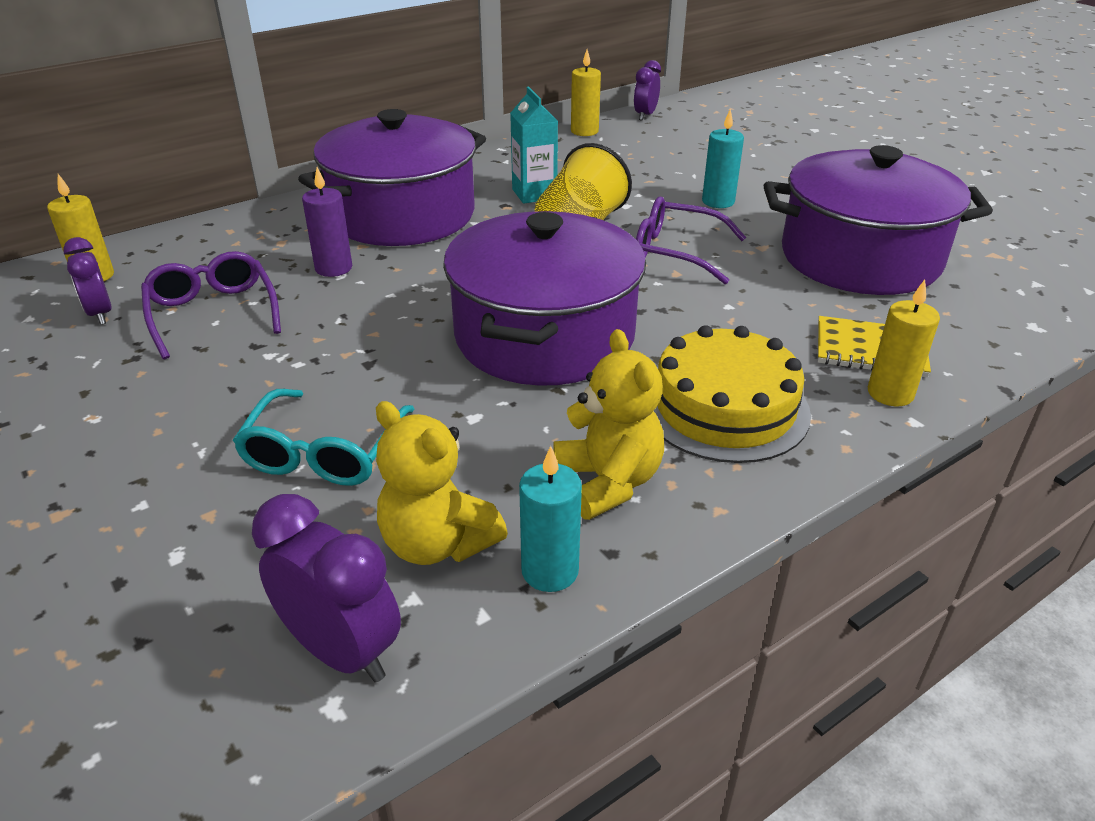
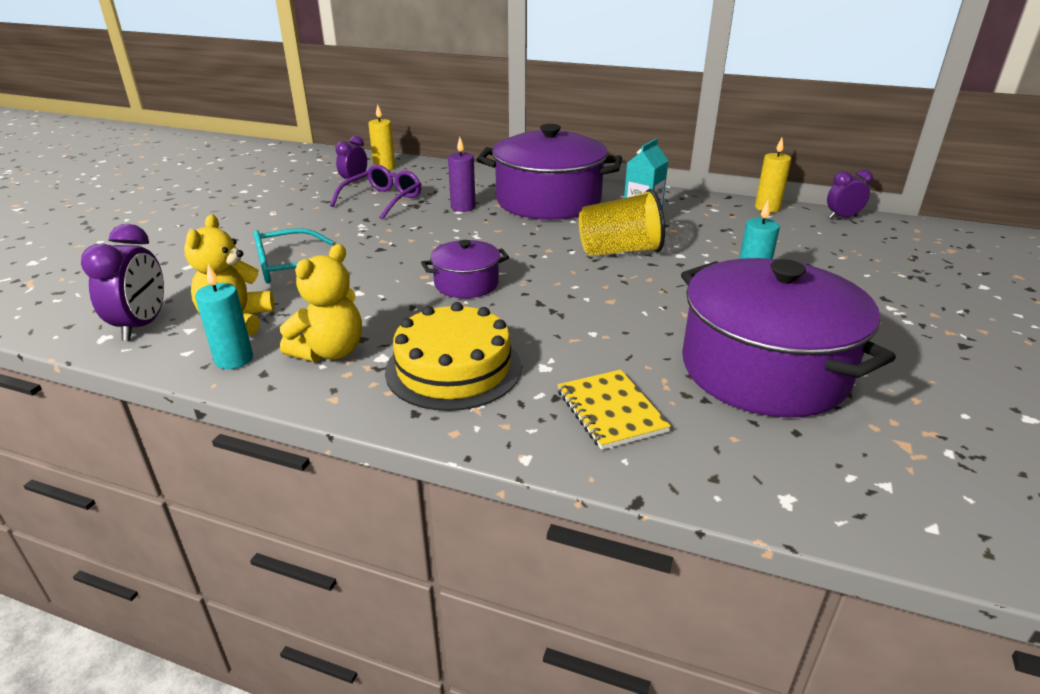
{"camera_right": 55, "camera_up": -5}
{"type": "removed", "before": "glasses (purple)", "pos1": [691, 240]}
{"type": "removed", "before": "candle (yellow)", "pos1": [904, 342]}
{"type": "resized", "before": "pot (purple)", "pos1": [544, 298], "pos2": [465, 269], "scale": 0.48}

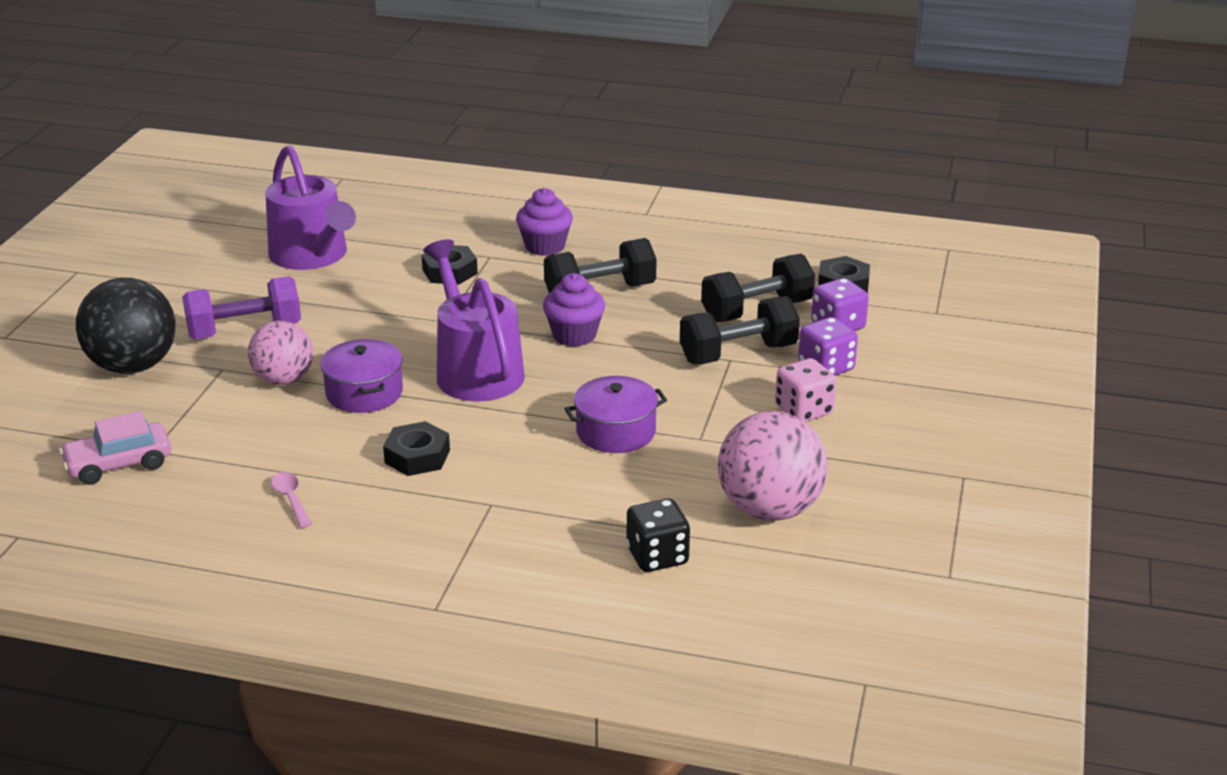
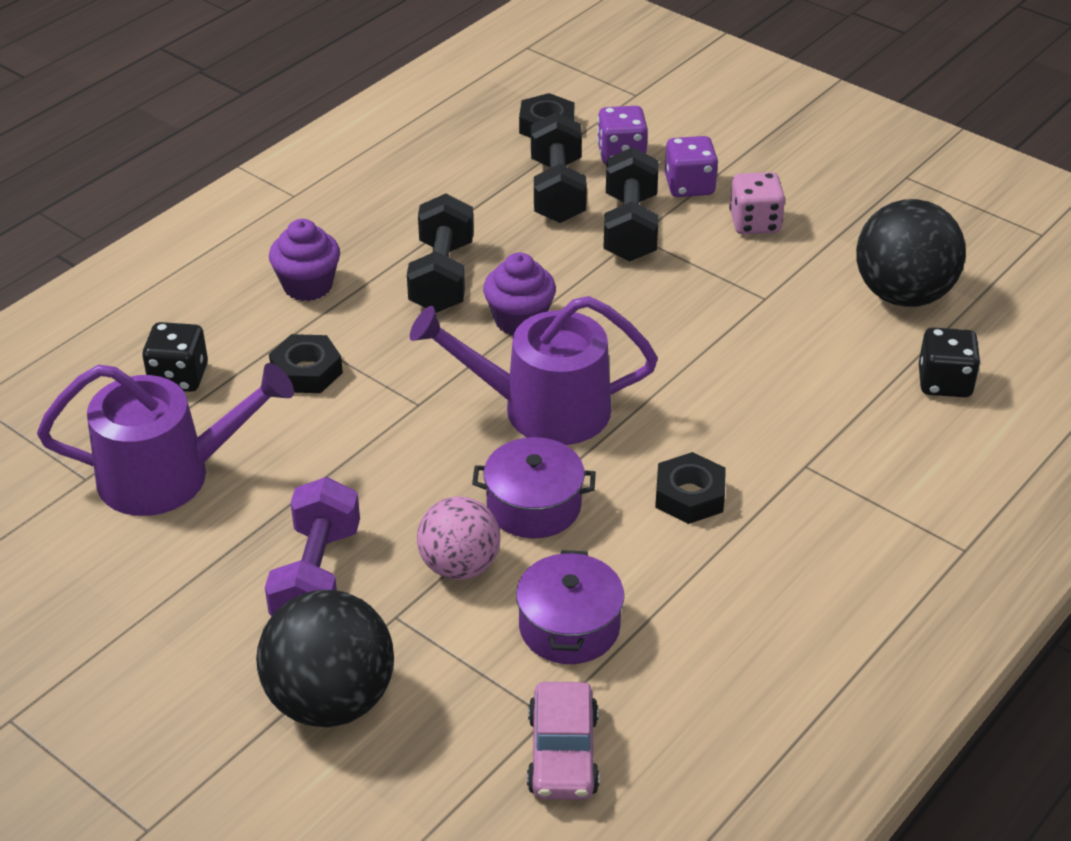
{"camera_right": -65, "camera_up": 10}
{"type": "removed", "before": "spoon (pink)", "pos1": [291, 500]}
{"type": "added", "after": "dice (black)", "pos2": [175, 357]}
{"type": "moved", "before": "pot (purple)", "pos1": [616, 414], "pos2": [570, 607]}
{"type": "recoloured", "before": "ball (pink)", "after": "ball (black)", "pos1": [773, 466], "pos2": [911, 253]}

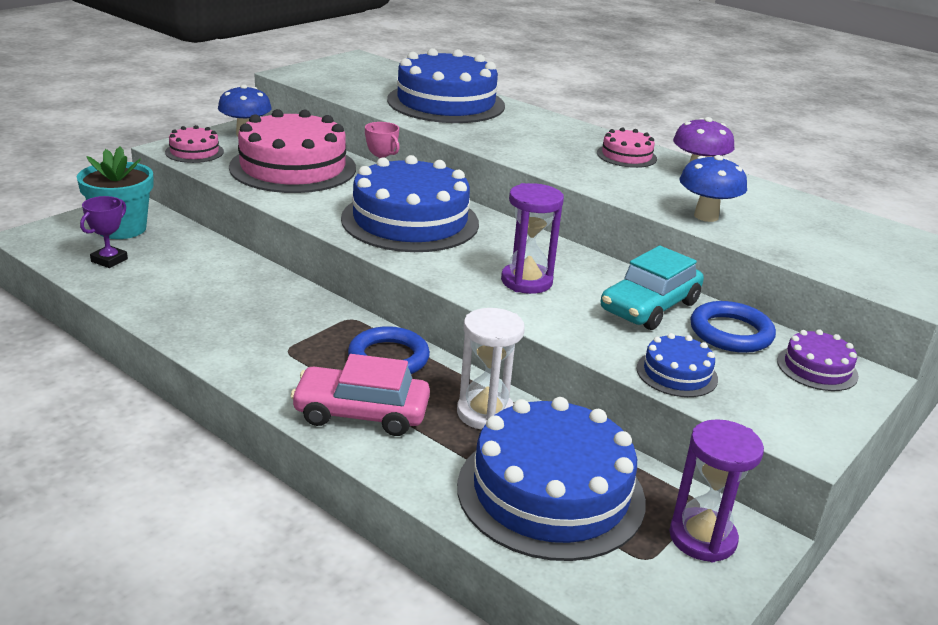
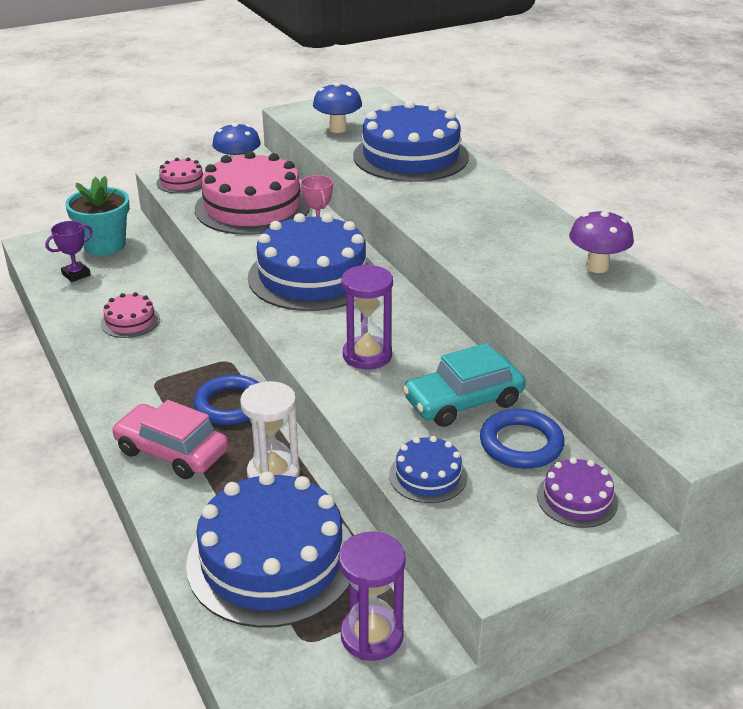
{"camera_right": 25, "camera_up": 5}
{"type": "moved", "before": "cake (pink)", "pos1": [627, 147], "pos2": [130, 315]}
{"type": "moved", "before": "mushroom (blue)", "pos1": [713, 188], "pos2": [337, 107]}

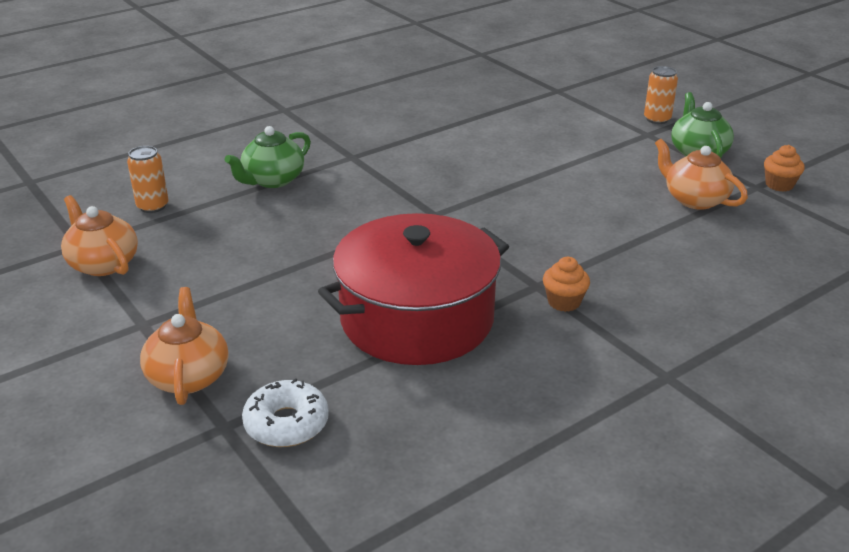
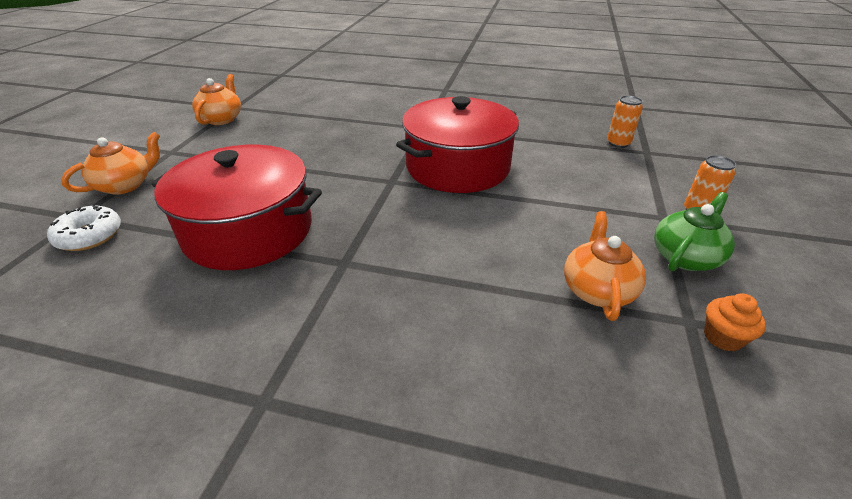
{"camera_right": 50, "camera_up": 5}
{"type": "removed", "before": "teapot (green)", "pos1": [268, 157]}
{"type": "removed", "before": "cupcake (orange)", "pos1": [566, 284]}
{"type": "added", "after": "pot (red)", "pos2": [457, 144]}
{"type": "moved", "before": "can (orange)", "pos1": [148, 179], "pos2": [625, 122]}

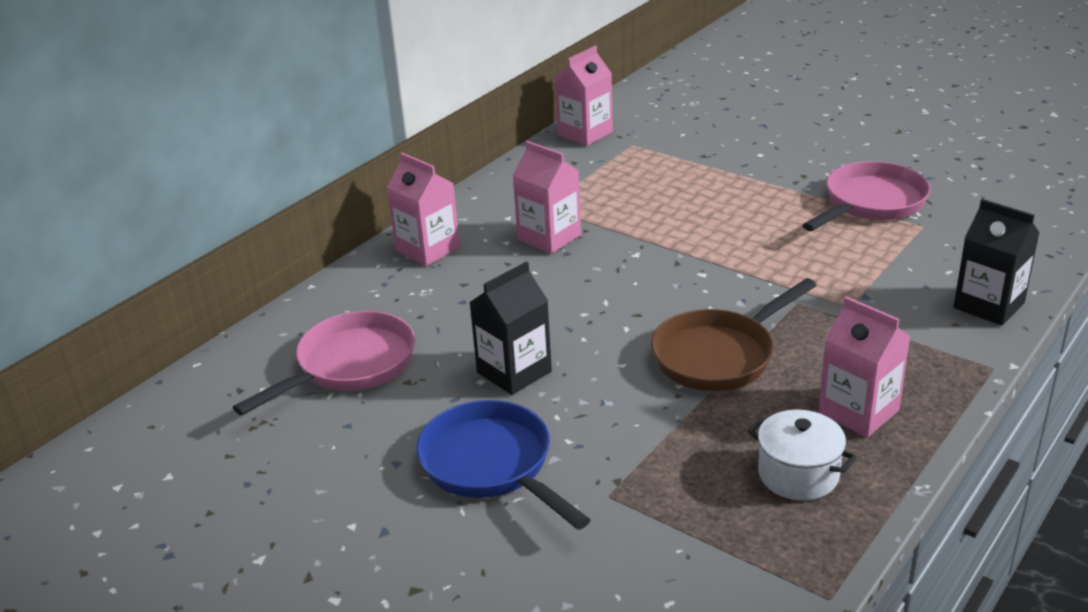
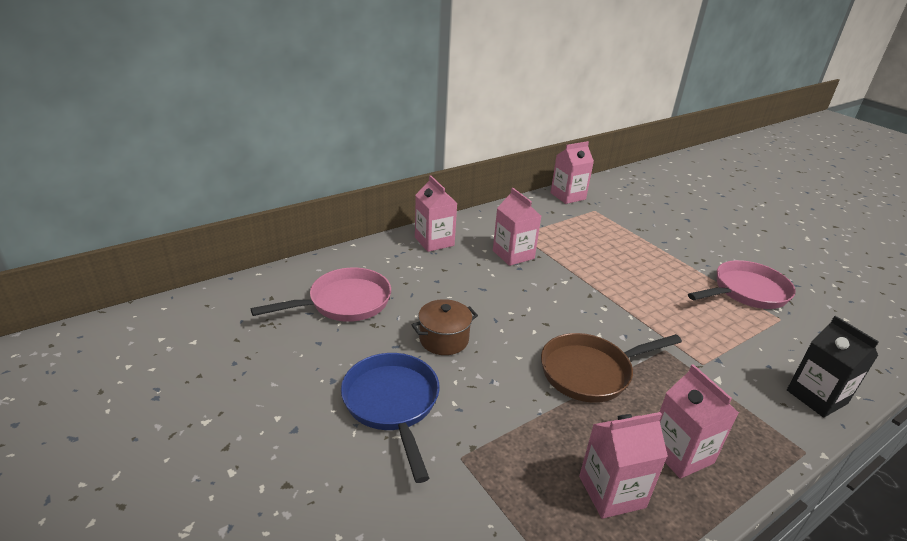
{"camera_right": 15, "camera_up": 0}
{"type": "replaced", "before": "carton (black)", "after": "pot (brown)", "pos1": [510, 328], "pos2": [444, 327]}
{"type": "replaced", "before": "pot (white)", "after": "carton (pink)", "pos1": [802, 455], "pos2": [623, 465]}

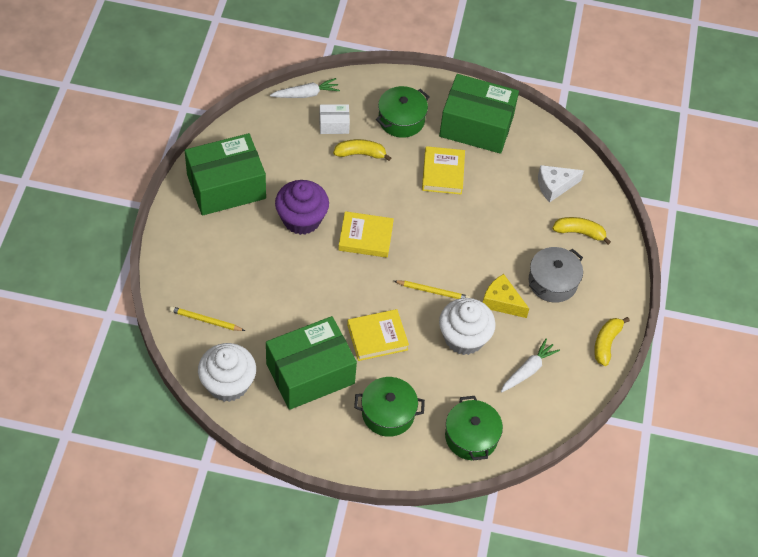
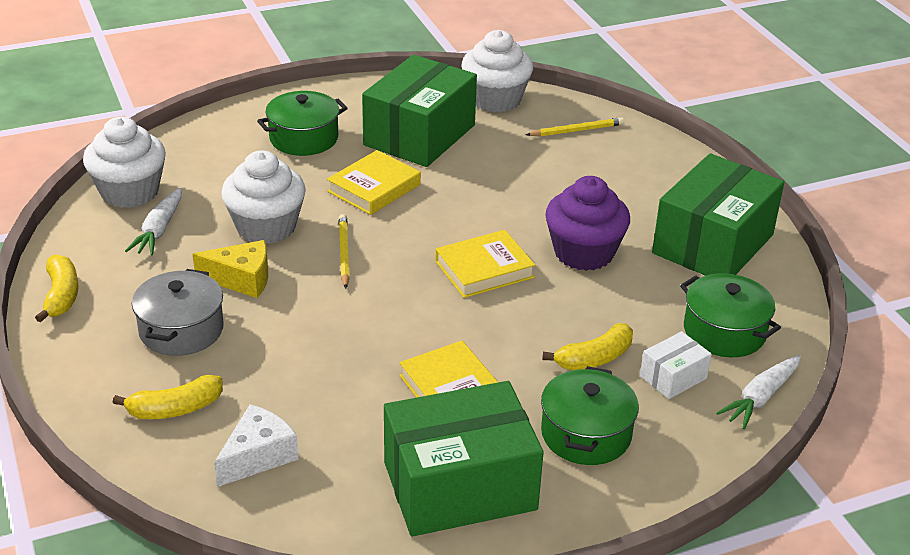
{"camera_right": 150, "camera_up": -20}
{"type": "added", "after": "cupcake (white)", "pos2": [124, 162]}
{"type": "moved", "before": "pot (green)", "pos1": [474, 428], "pos2": [730, 315]}
{"type": "turned", "before": "pencil (yellow)", "pos1": [432, 290], "pos2": [344, 251], "turn": 105}

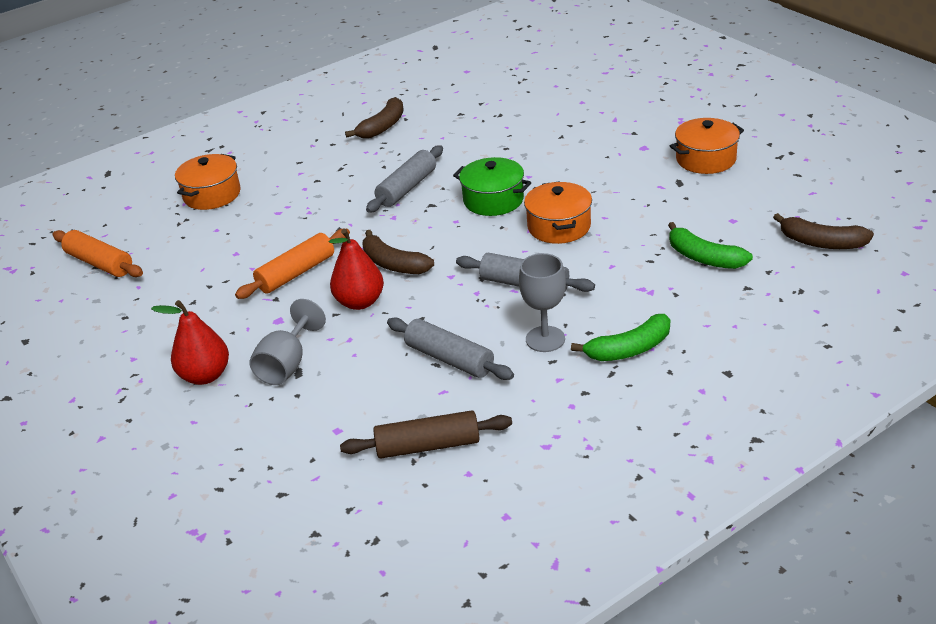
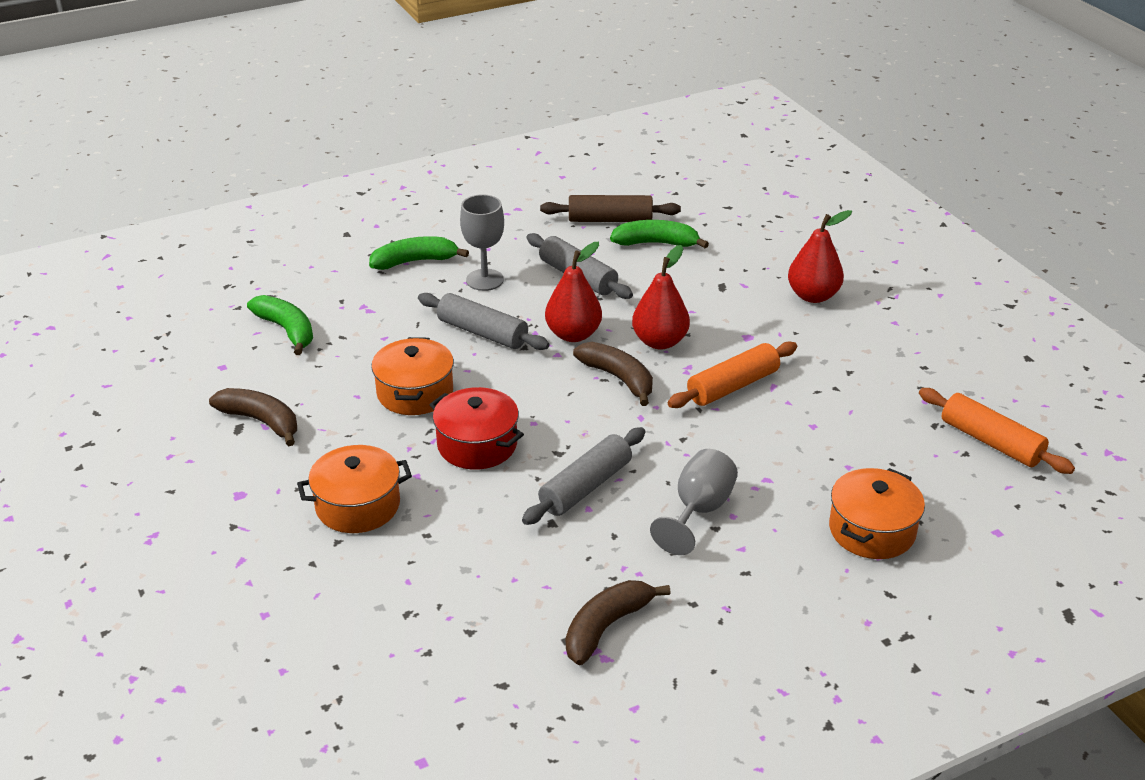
{"camera_right": -175, "camera_up": 0}
{"type": "added", "after": "pear (red)", "pos2": [573, 292]}
{"type": "added", "after": "banana (green)", "pos2": [659, 234]}
{"type": "moved", "before": "goblet (grey)", "pos1": [287, 342], "pos2": [694, 502]}
{"type": "moved", "before": "pot (orange)", "pos1": [707, 146], "pos2": [354, 489]}
{"type": "moved", "before": "banana (brown)", "pos1": [823, 231], "pos2": [253, 417]}
{"type": "recoloured", "before": "pot (green)", "after": "pot (red)", "pos1": [492, 186], "pos2": [476, 428]}

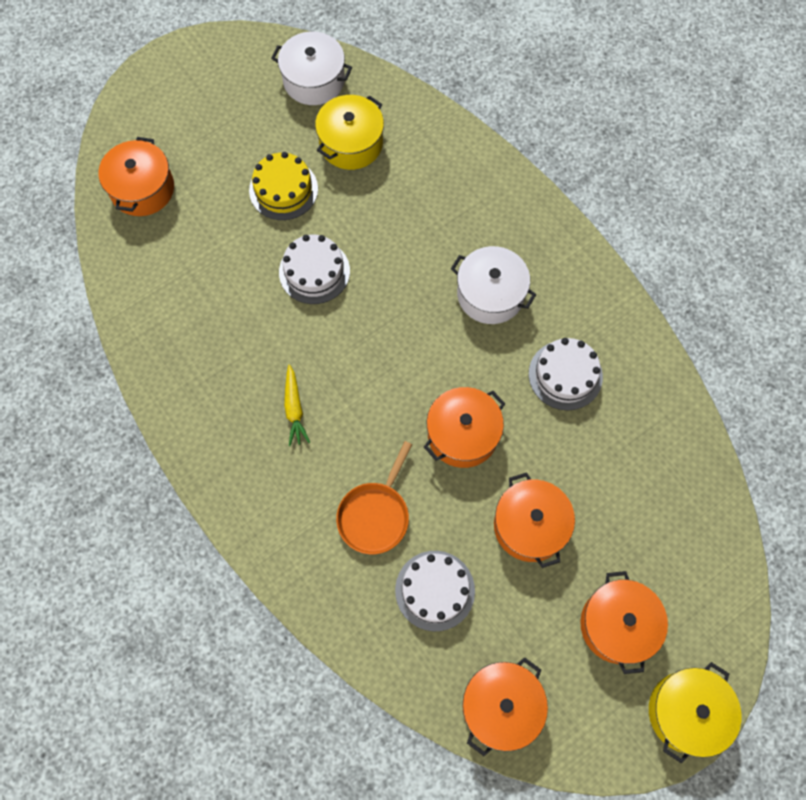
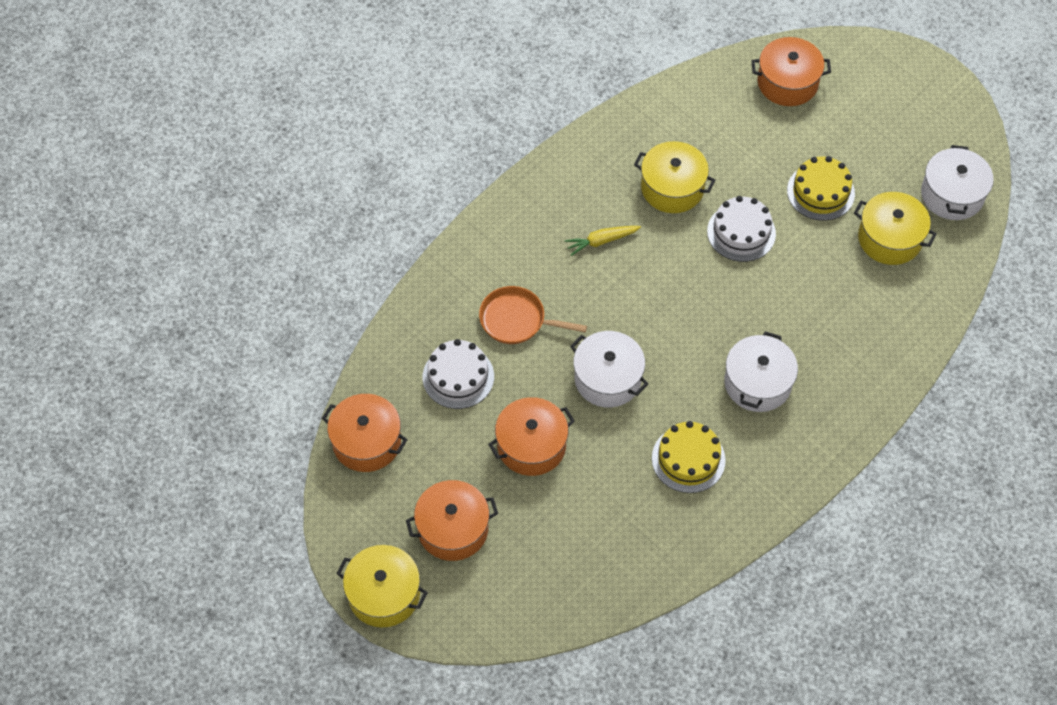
{"camera_right": 80, "camera_up": -10}
{"type": "added", "after": "pot (yellow)", "pos2": [674, 177]}
{"type": "recoloured", "before": "pot (orange)", "after": "pot (white)", "pos1": [464, 427], "pos2": [609, 369]}
{"type": "recoloured", "before": "cake (white)", "after": "cake (yellow)", "pos1": [566, 374], "pos2": [689, 457]}

